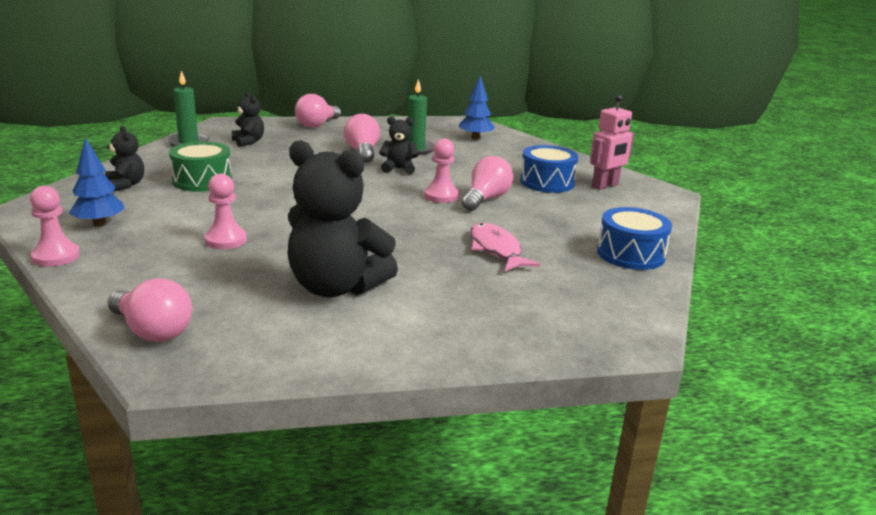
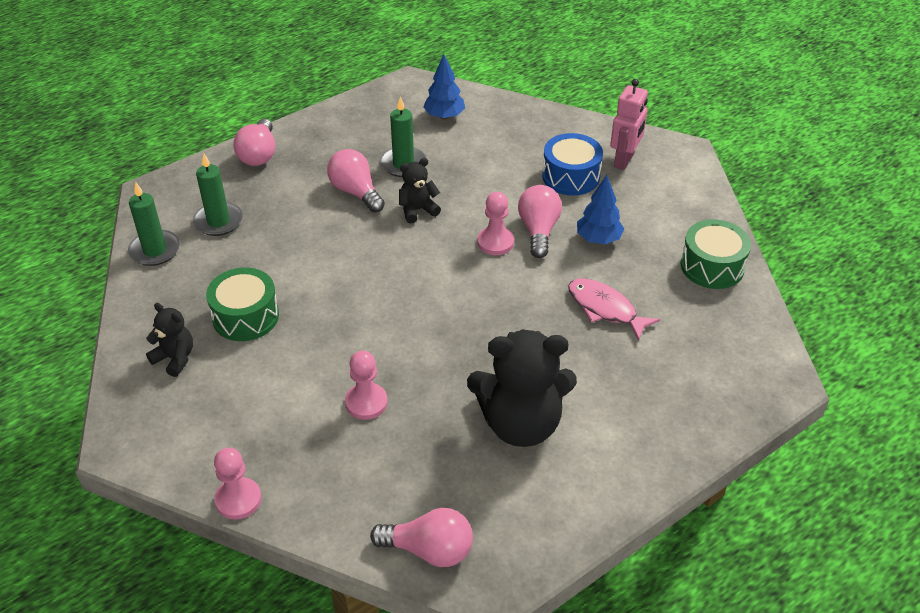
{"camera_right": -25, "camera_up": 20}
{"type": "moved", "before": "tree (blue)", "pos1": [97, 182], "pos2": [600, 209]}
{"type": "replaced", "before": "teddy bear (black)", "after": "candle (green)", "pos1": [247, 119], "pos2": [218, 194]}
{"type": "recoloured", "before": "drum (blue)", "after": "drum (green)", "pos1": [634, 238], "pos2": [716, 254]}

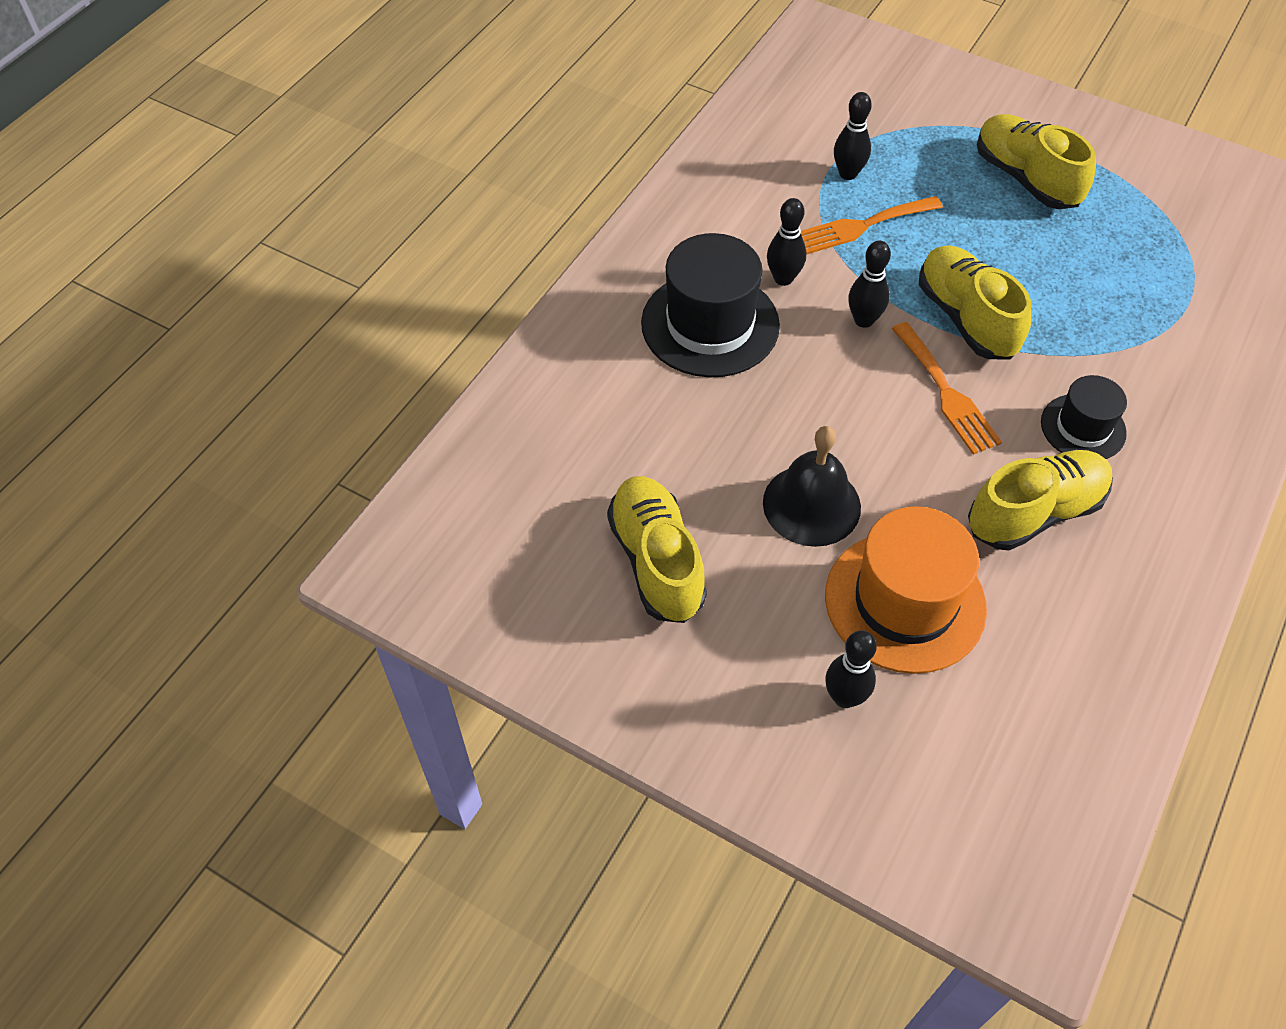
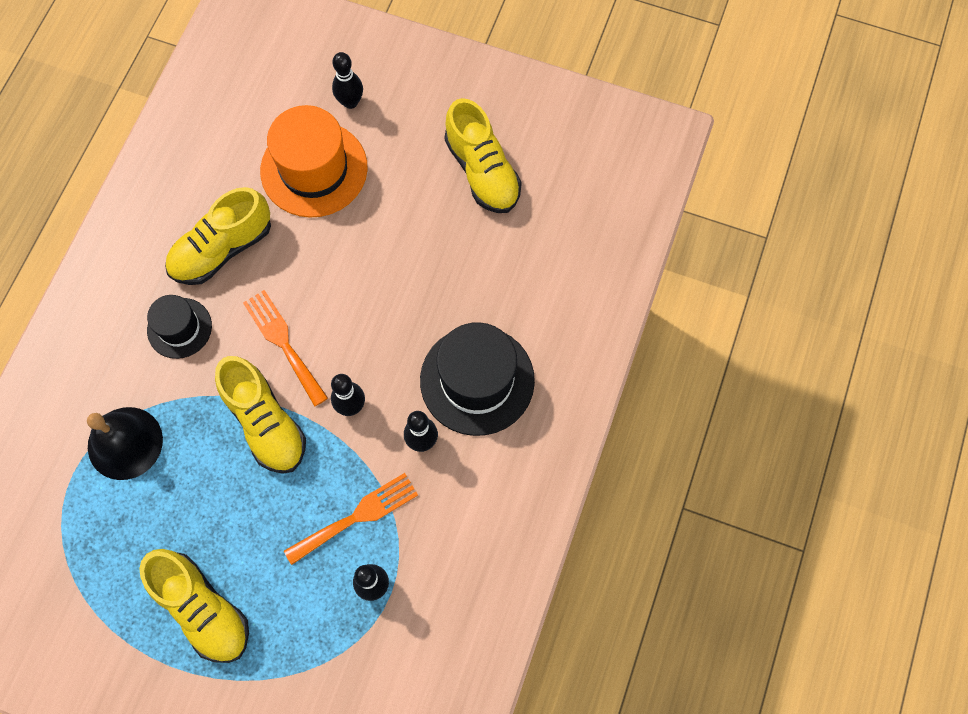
{"camera_right": 170, "camera_up": 15}
{"type": "moved", "before": "bell (black)", "pos1": [812, 486], "pos2": [125, 443]}

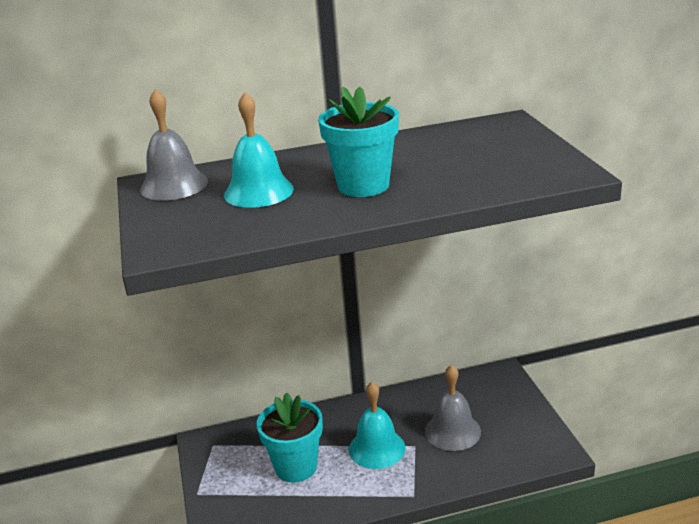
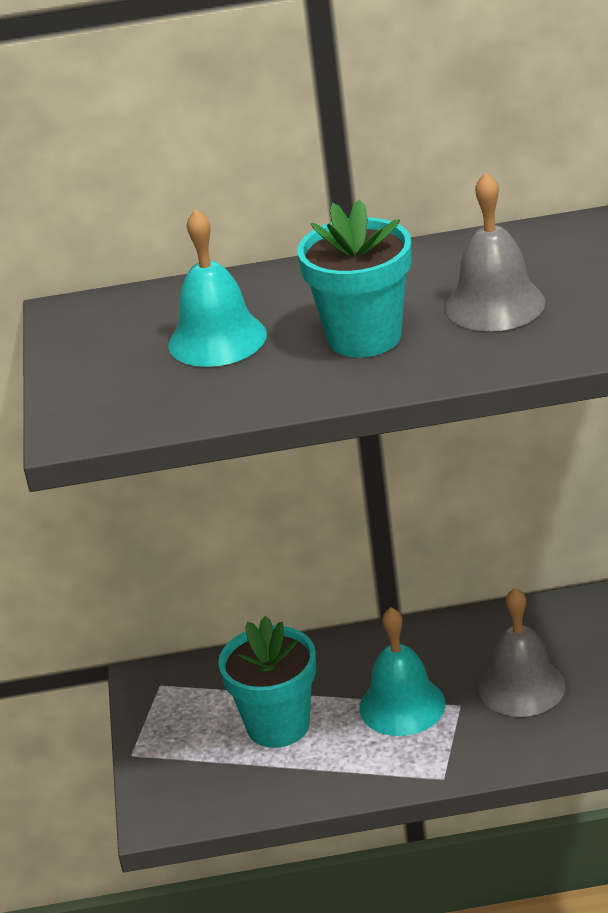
{"camera_right": 10, "camera_up": 5}
{"type": "moved", "before": "bell (grey)", "pos1": [174, 145], "pos2": [495, 251]}

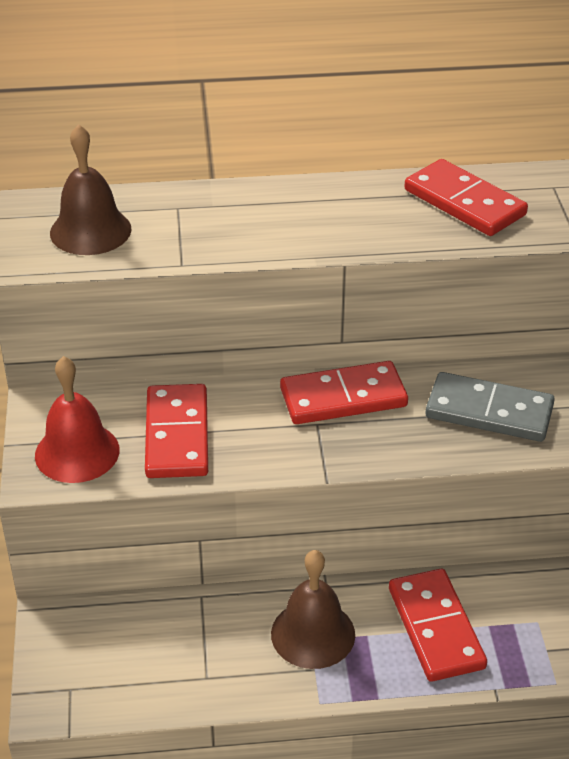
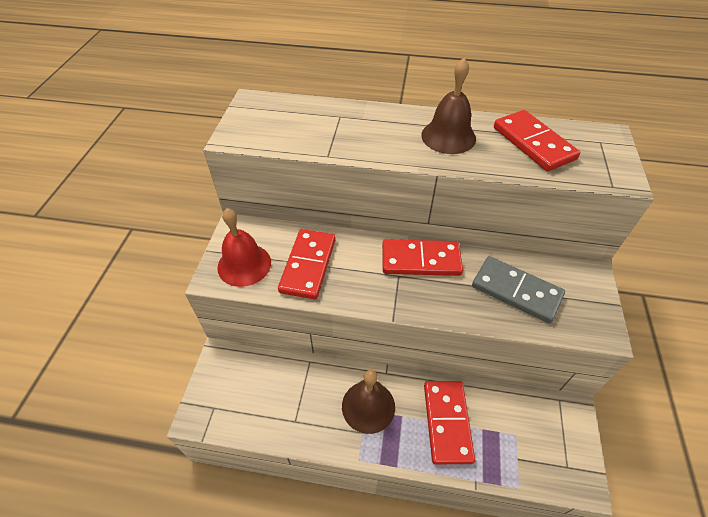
{"camera_right": 15, "camera_up": 10}
{"type": "moved", "before": "bell (brown)", "pos1": [91, 189], "pos2": [448, 106]}

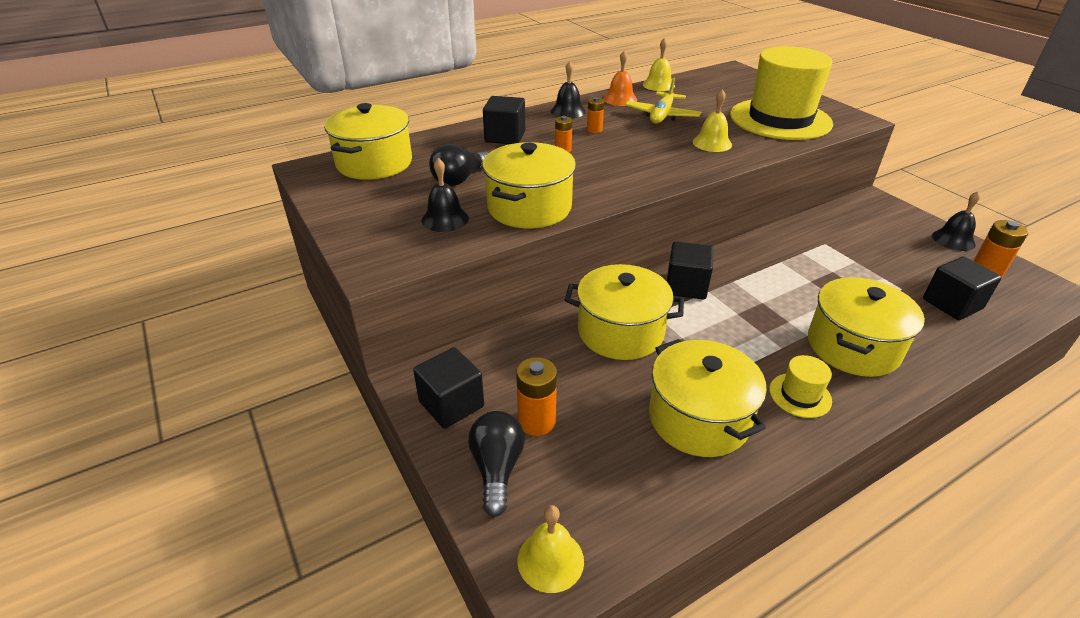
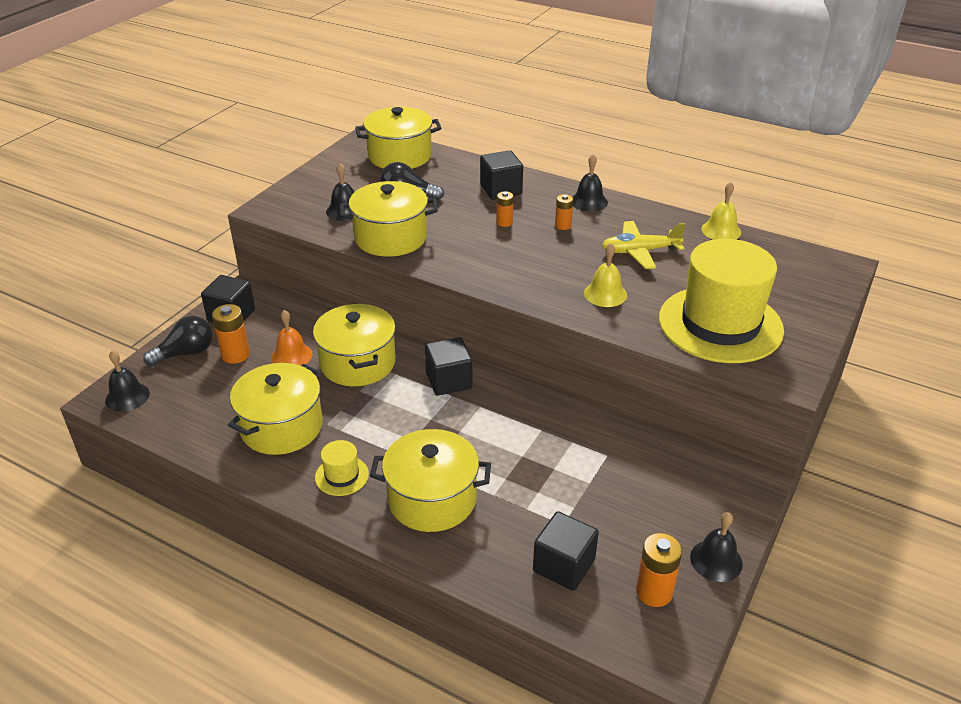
{"camera_right": 60, "camera_up": 0}
{"type": "moved", "before": "bell (orange)", "pos1": [620, 78], "pos2": [291, 338]}
{"type": "recoloured", "before": "bell (yellow)", "after": "bell (black)", "pos1": [551, 549], "pos2": [127, 381]}

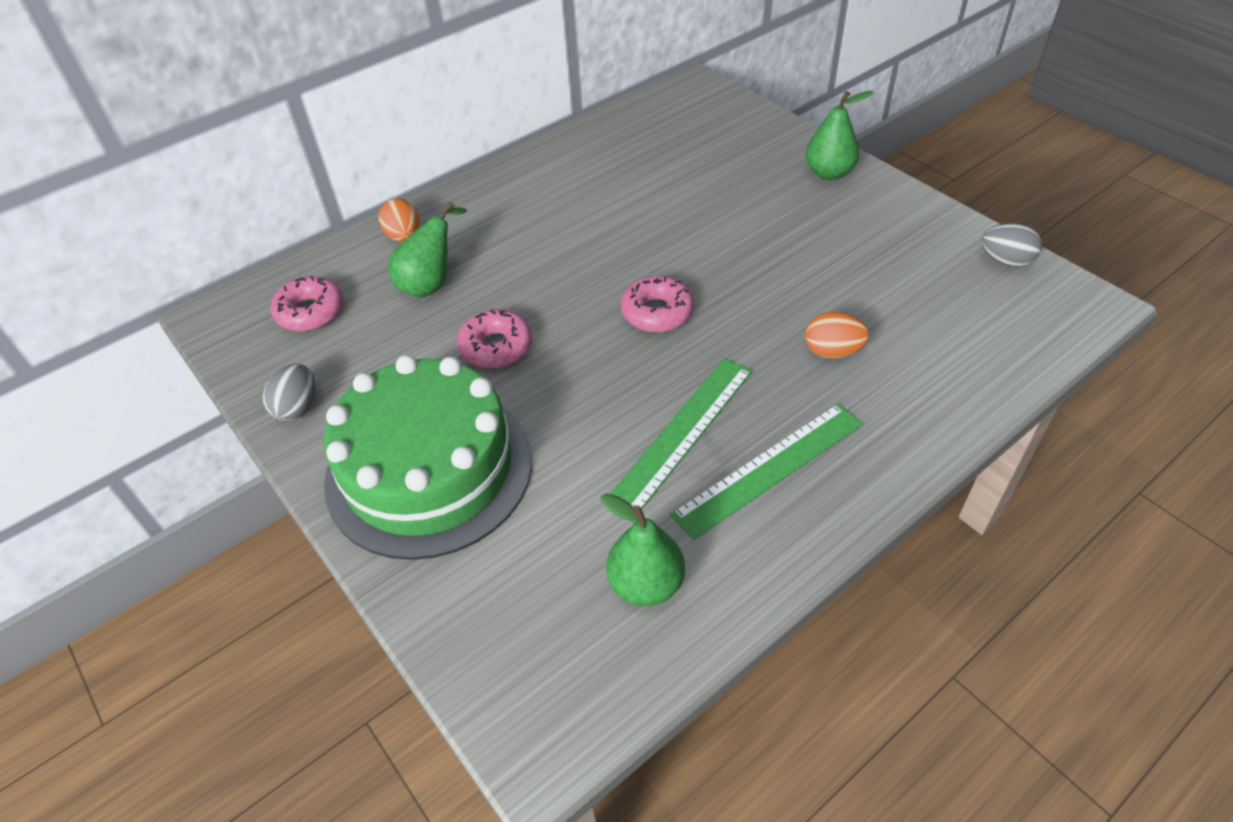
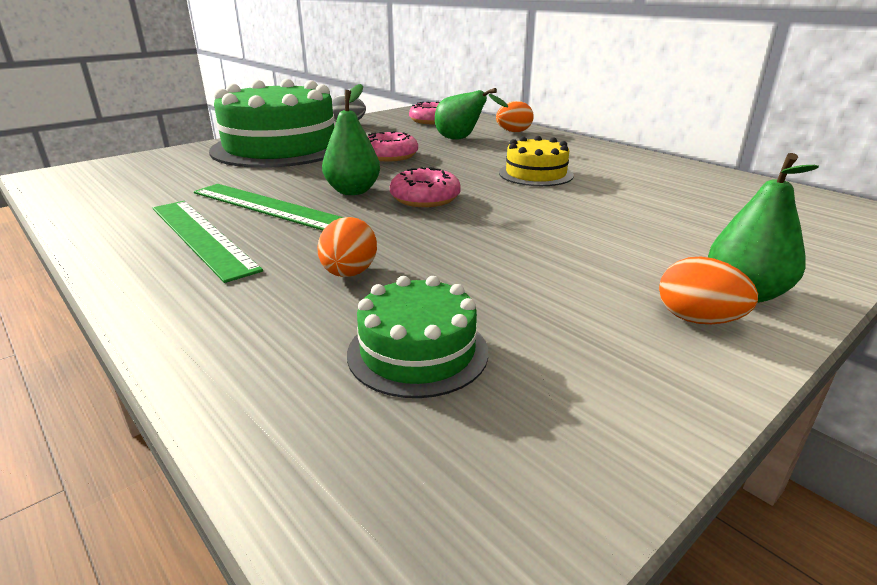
{"camera_right": 85, "camera_up": -20}
{"type": "removed", "before": "egg (grey)", "pos1": [1011, 245]}
{"type": "added", "after": "cake (green)", "pos2": [417, 337]}
{"type": "added", "after": "cake (yellow)", "pos2": [536, 161]}
{"type": "added", "after": "egg (orange)", "pos2": [708, 290]}
{"type": "moved", "before": "pear (green)", "pos1": [643, 549], "pos2": [351, 139]}

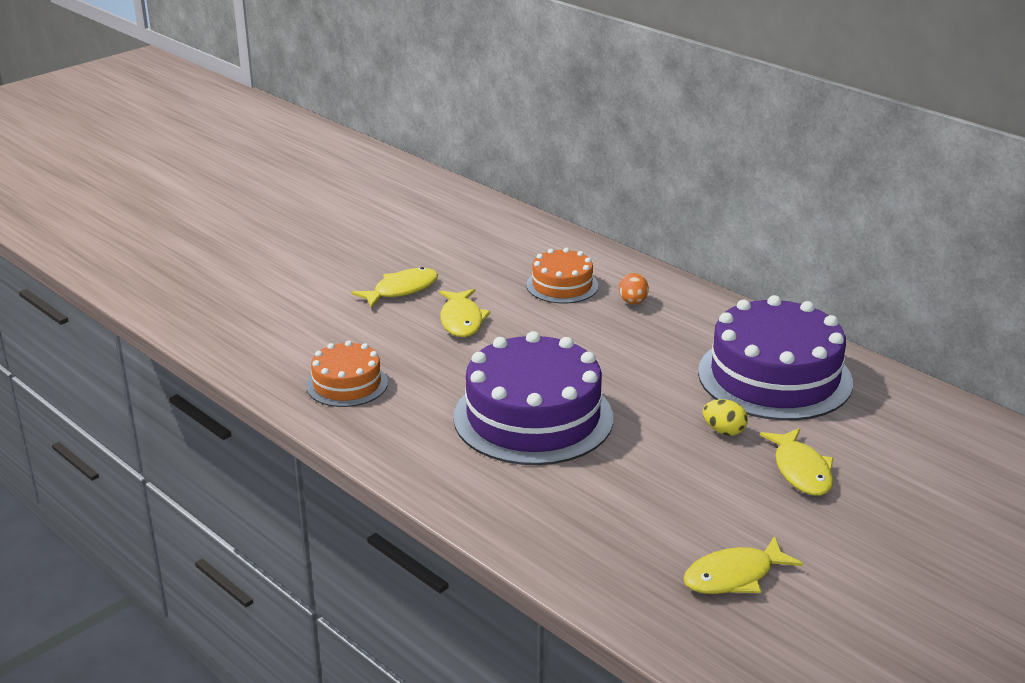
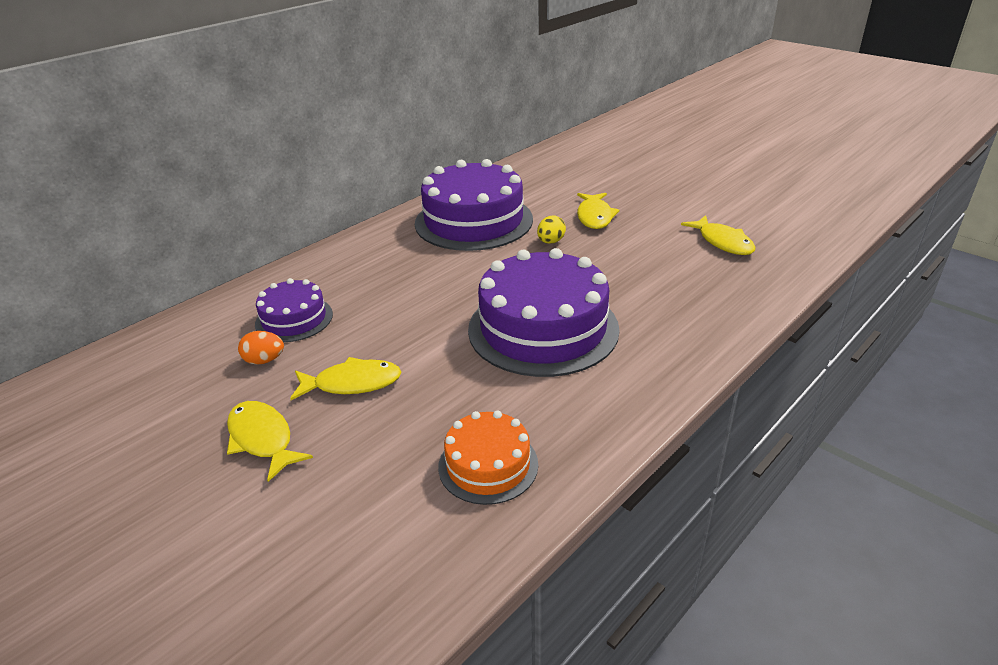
{"camera_right": -90, "camera_up": 5}
{"type": "moved", "before": "egg (orange)", "pos1": [634, 288], "pos2": [261, 347]}
{"type": "recoloured", "before": "cake (orange)", "after": "cake (purple)", "pos1": [562, 276], "pos2": [294, 310]}
{"type": "turned", "before": "fish (yellow)", "pos1": [797, 462], "pos2": [598, 211], "turn": 105}

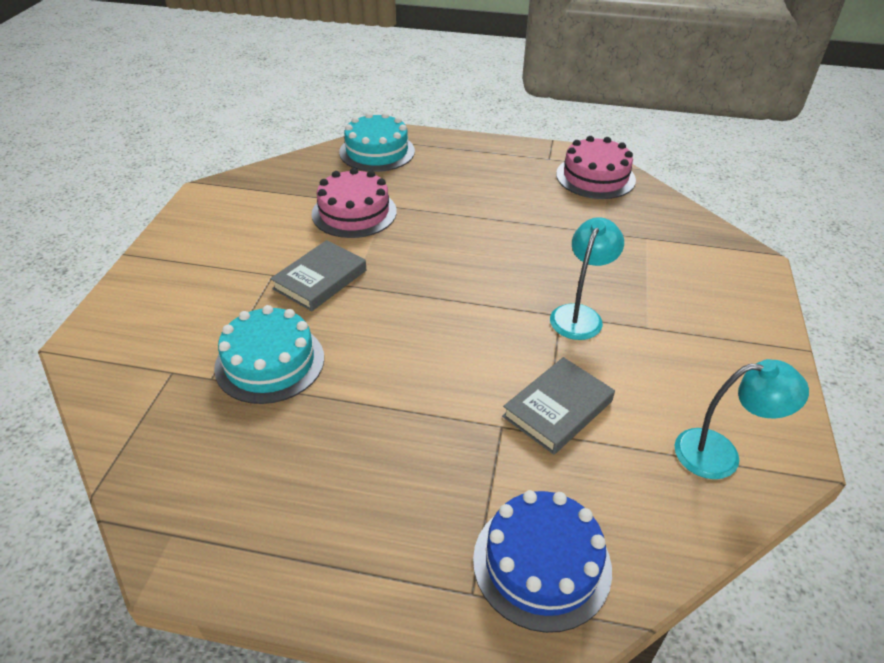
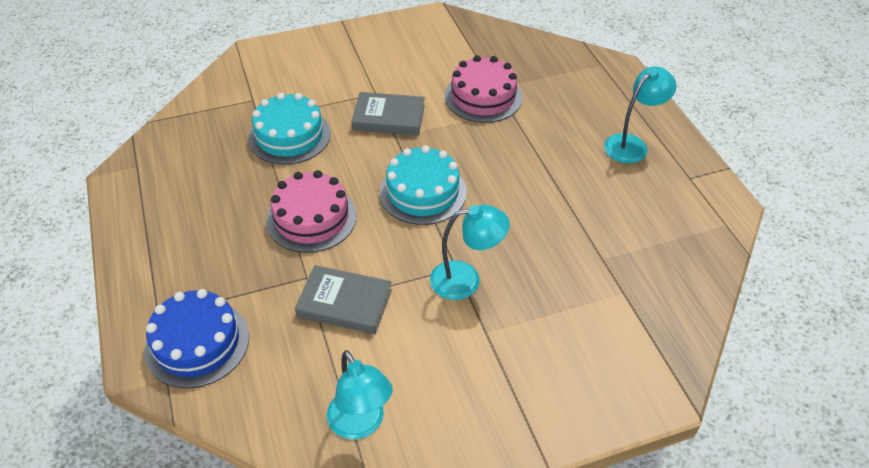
{"camera_right": 60, "camera_up": 5}
{"type": "added", "after": "lamp (turquoise)", "pos2": [640, 114]}
{"type": "moved", "before": "cake (turquoise)", "pos1": [377, 142], "pos2": [423, 185]}
{"type": "moved", "before": "cake (pink)", "pos1": [596, 167], "pos2": [311, 211]}

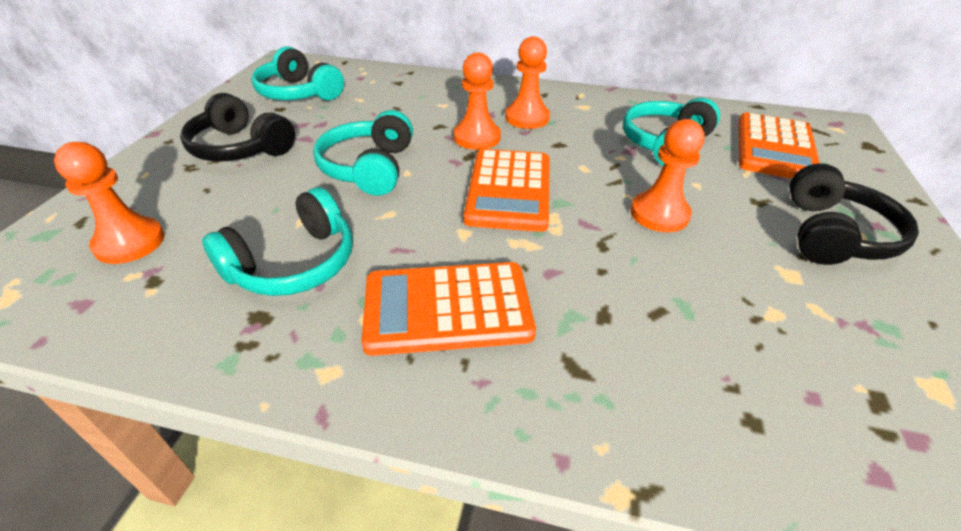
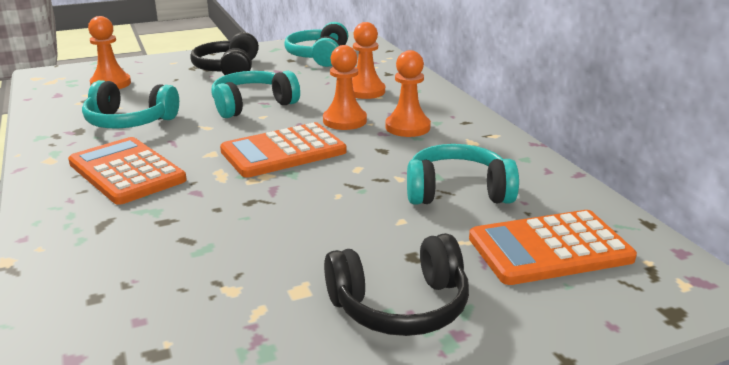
{"camera_right": 55, "camera_up": -15}
{"type": "moved", "before": "pawn (orange)", "pos1": [668, 175], "pos2": [368, 60]}

